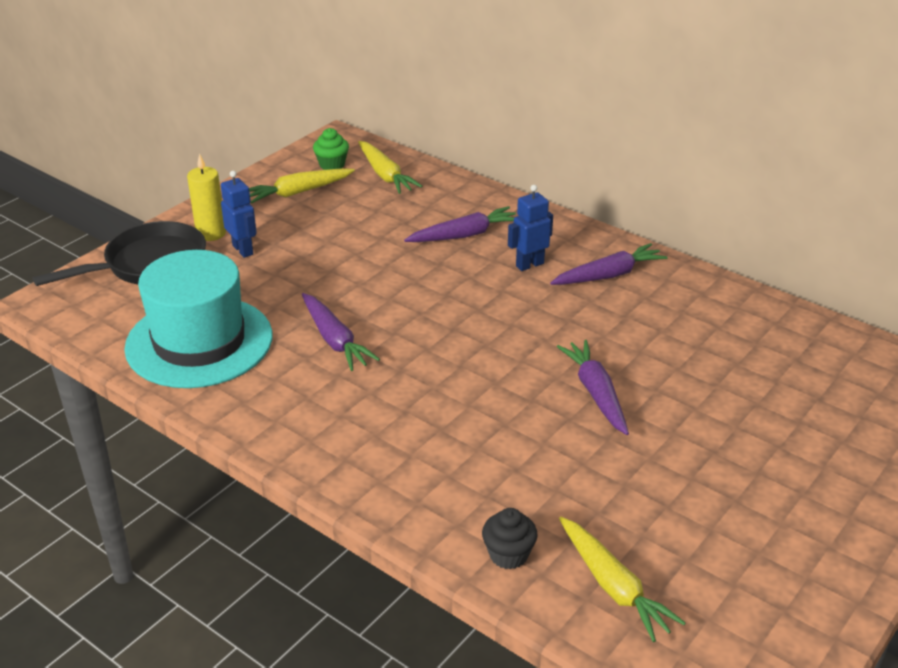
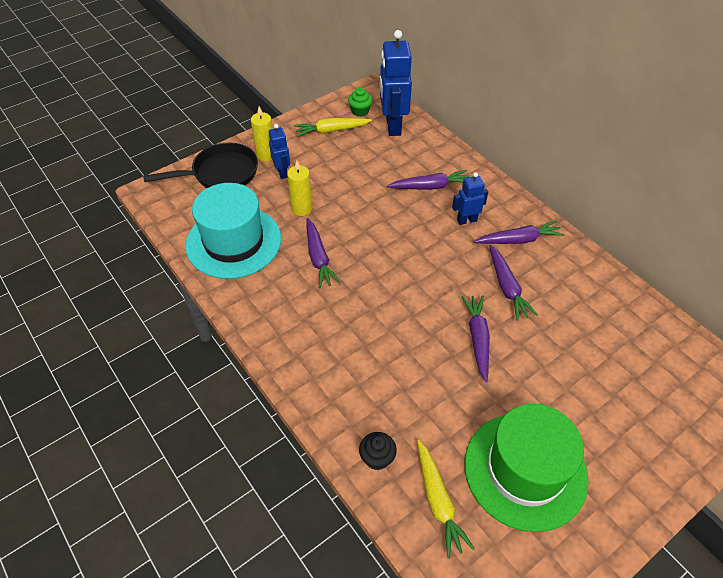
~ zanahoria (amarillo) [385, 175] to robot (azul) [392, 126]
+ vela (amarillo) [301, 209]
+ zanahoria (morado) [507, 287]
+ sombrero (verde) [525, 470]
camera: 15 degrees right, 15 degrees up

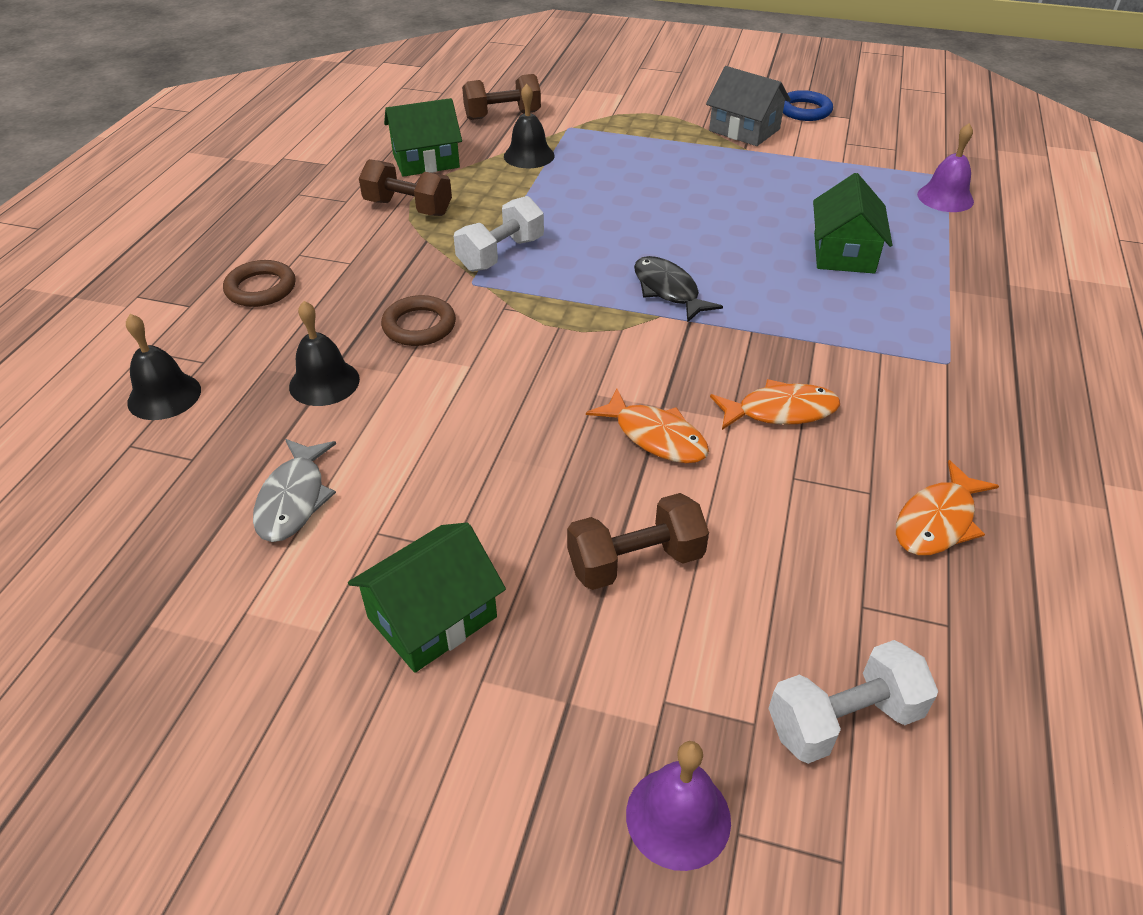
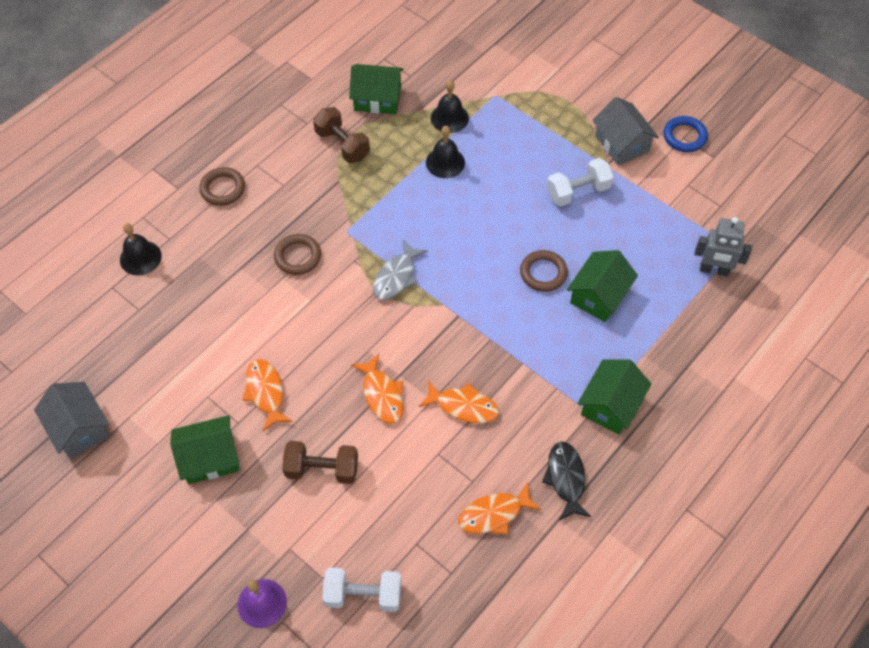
- mancuerna (marrón) [502, 116]
~ campana (morado) [945, 198] to robot (gris) [714, 270]
~ mancuerna (blanco) [501, 254] to [578, 191]
~ pez (negro) [668, 290] to [566, 479]
~ campana (negro) [324, 382] to [445, 162]
~ pez (gris) [294, 499] to [396, 277]
+ anillo (marrón) [543, 273]
+ pez (naranja) [266, 392]
+ casa (verde) [610, 405]
+ casa (gris) [79, 428]
camera: 25 degrees right, 15 degrees up

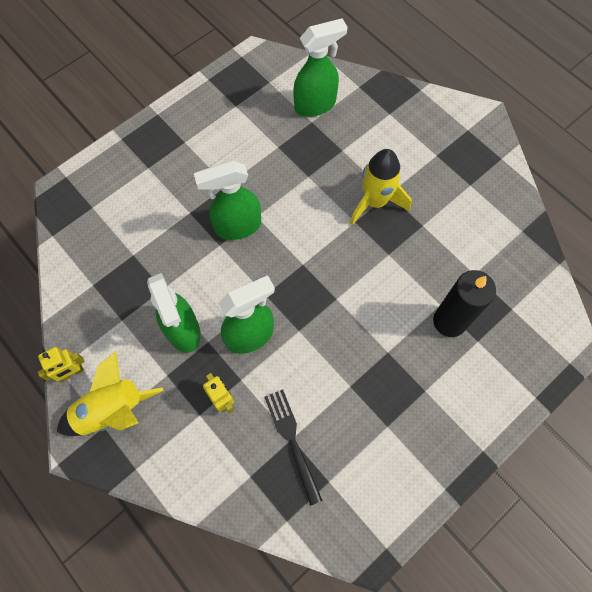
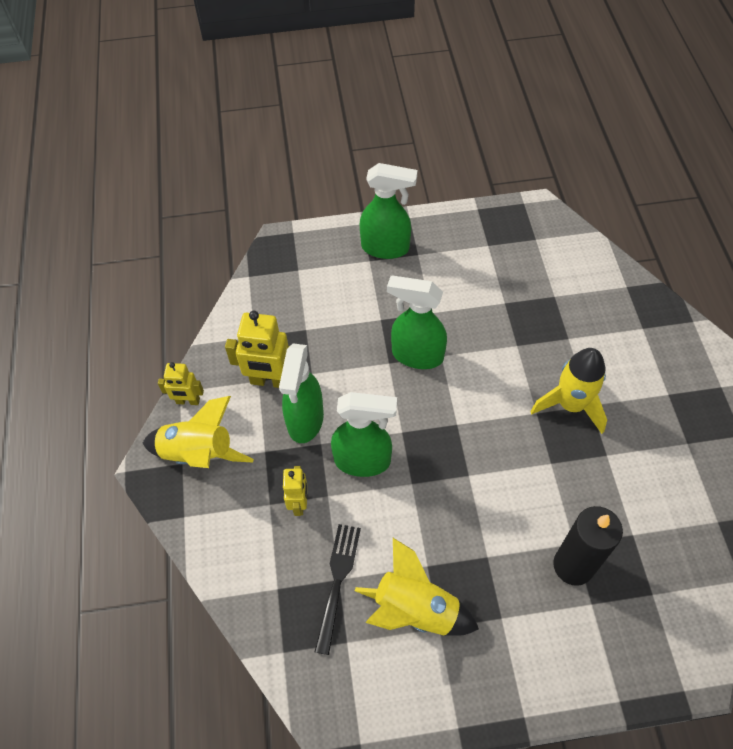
~ pulverizador (verde) [315, 105] to [386, 248]
+ robot (amarillo) [270, 381]
+ cohete (amarillo) [415, 610]
camera: 35 degrees right, 10 degrees down

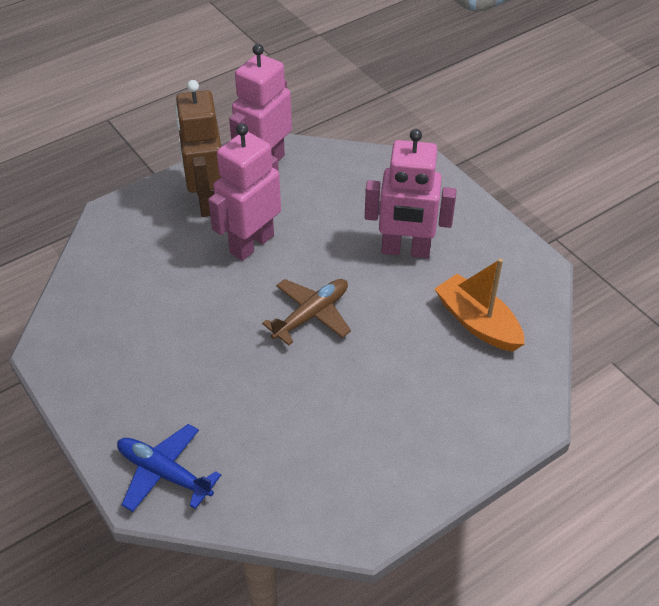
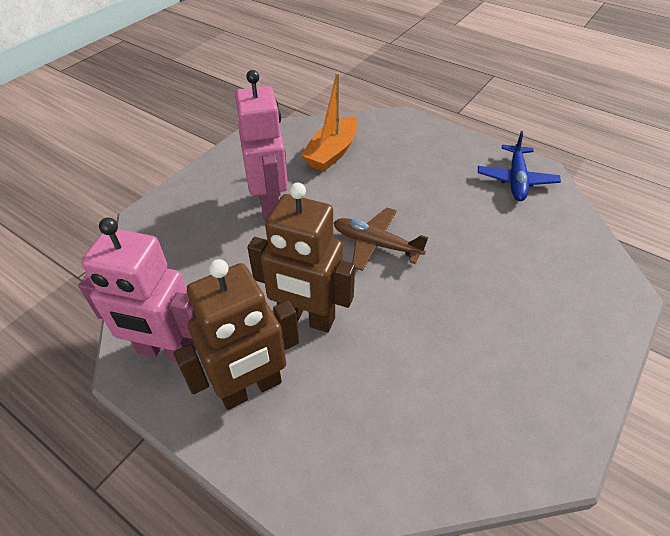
~ robot (rosa) [251, 244] to robot (marrón) [306, 318]
~ avión (azul) [164, 473] to [516, 180]
camera: 110 degrees left, 0 degrees up

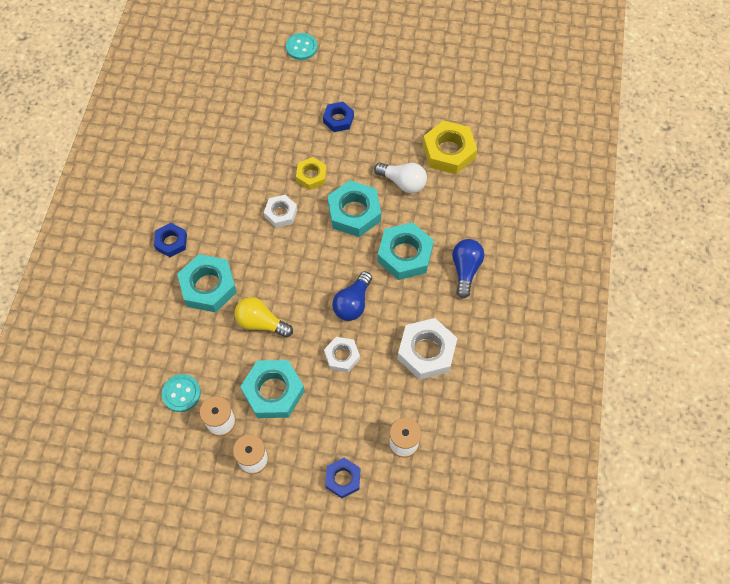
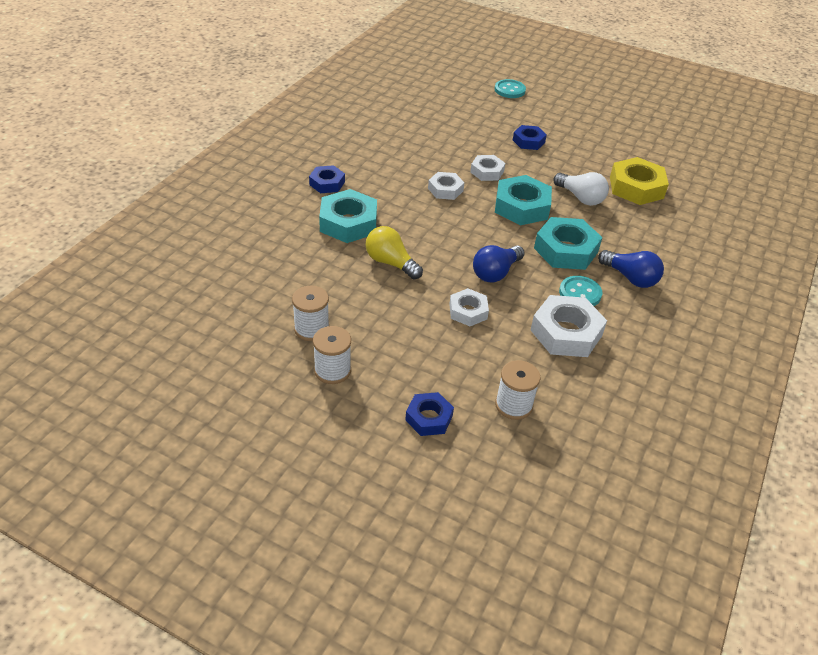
~ tuerca (amarillo) [311, 176] to tuerca (blanco) [487, 172]
~ bombilla (azul) [465, 269] = [630, 278] 105 degrees clockwise
- tuerca (turquesa) [273, 391]
~ botón (turquesa) [181, 393] to [580, 293]
camera: 15 degrees right, 20 degrees down

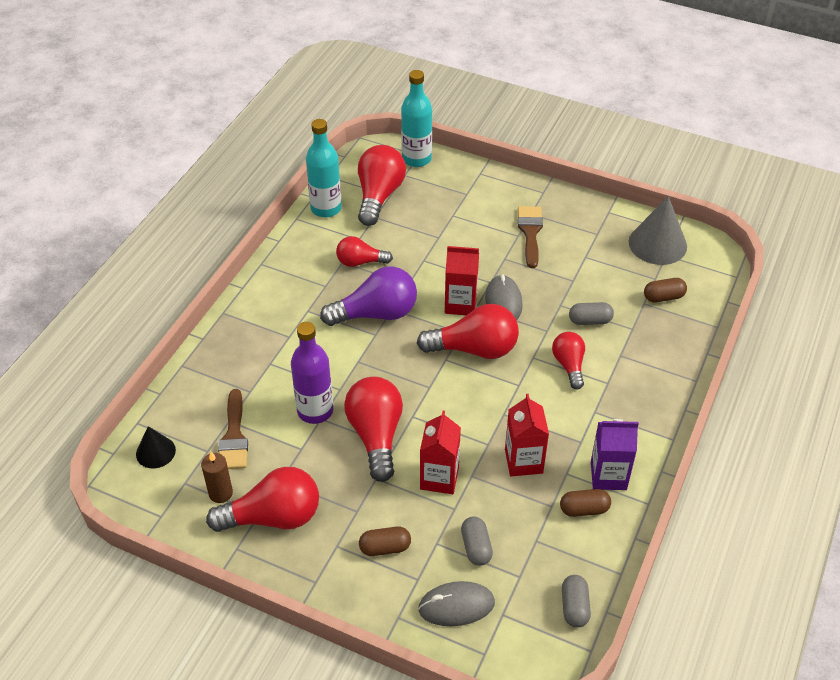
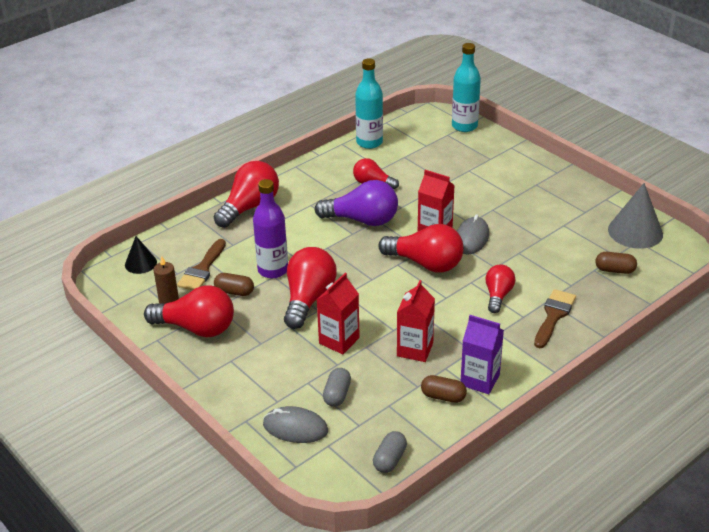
~ bombilla (rojo) [379, 196] to [250, 207]
~ pincel (marrón) [530, 232] to [554, 316]
- cápsula (gris) [590, 321]
~ cápsula (marrón) [385, 548] to [234, 292]
camera: 25 degrees right, 10 degrees down

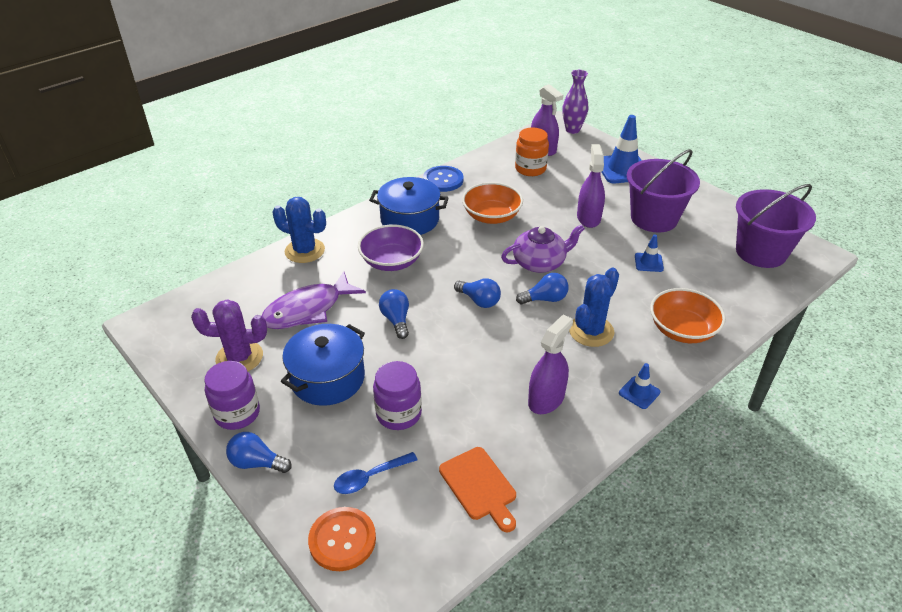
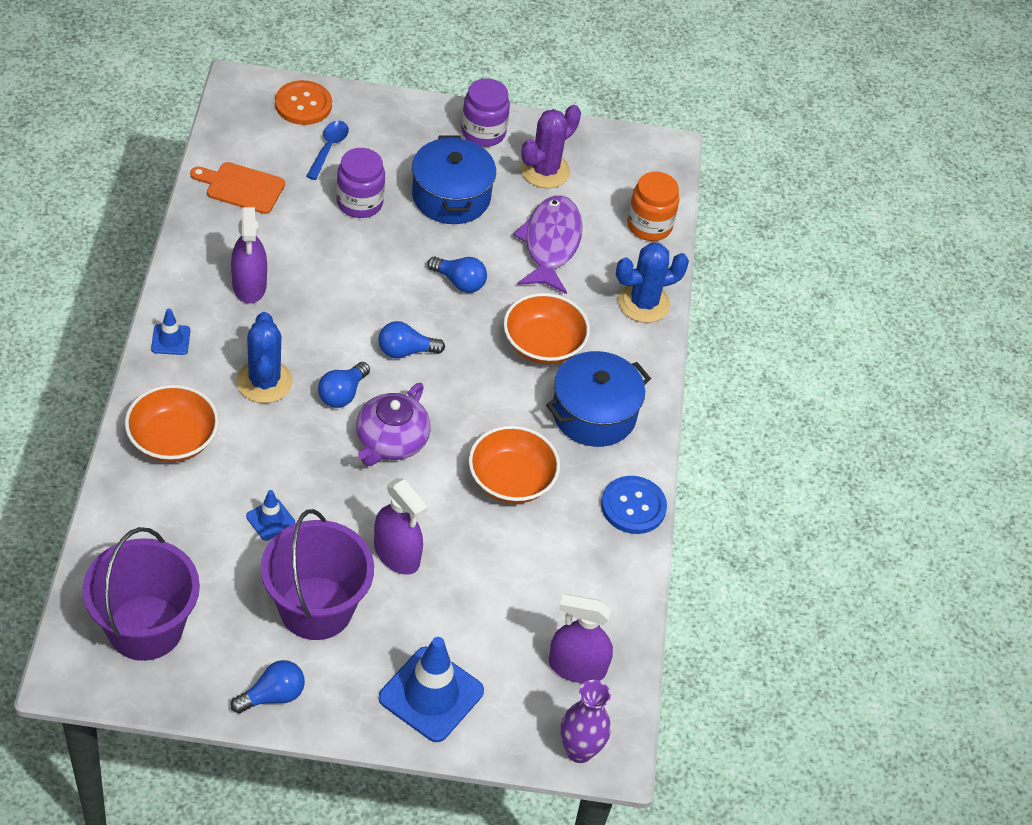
~ tarro (naranja) [530, 169] to [649, 226]
~ cuenco (morado) [392, 261] to cuenco (naranja) [543, 344]
~ bombilla (azul) [257, 463] to [272, 696]
camera: 130 degrees right, 10 degrees up

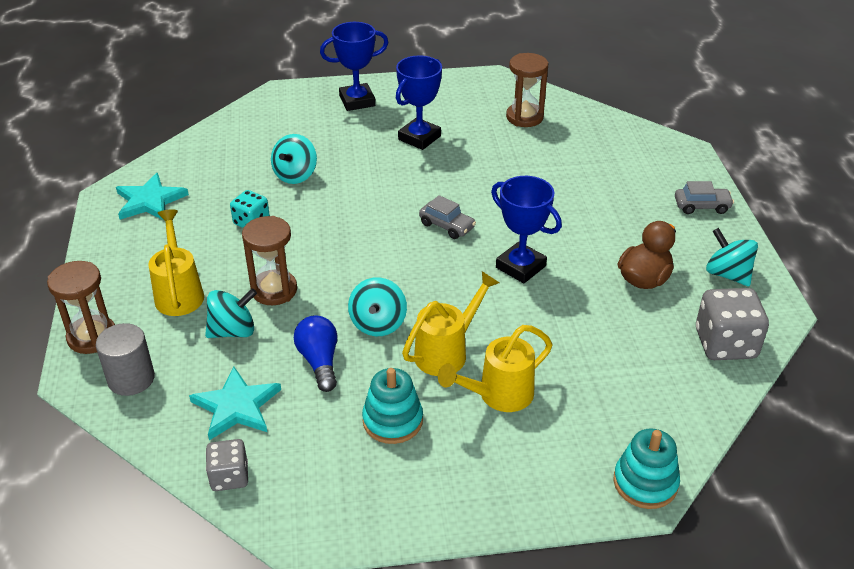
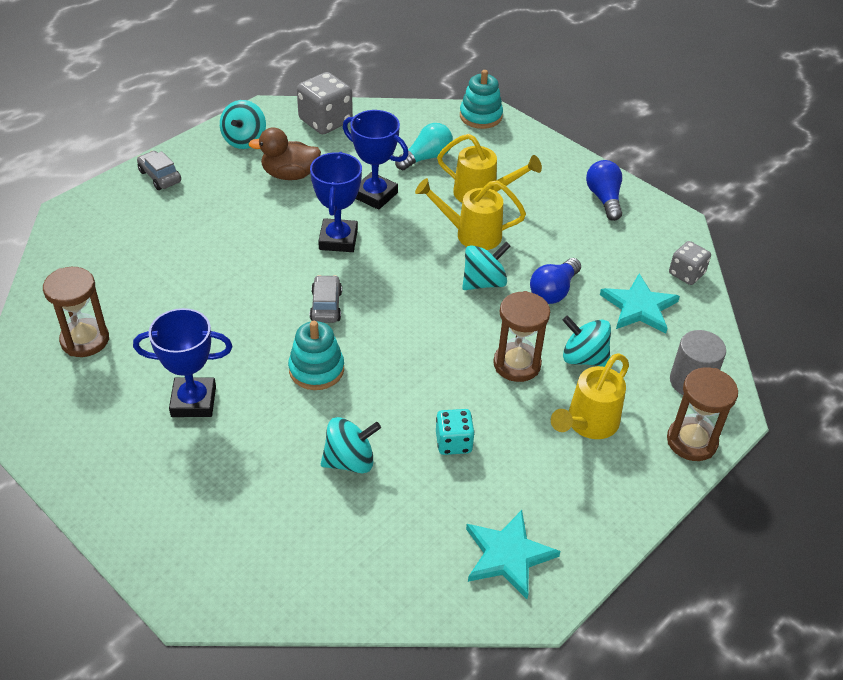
~ trofeo (azul) [357, 101] to [375, 195]
~ juguete apilable (turquesa) [392, 420] to [316, 369]
+ bombilla (turquesa) [426, 158]
+ bombilla (azul) [604, 199]
camera: 130 degrees left, 5 degrees up

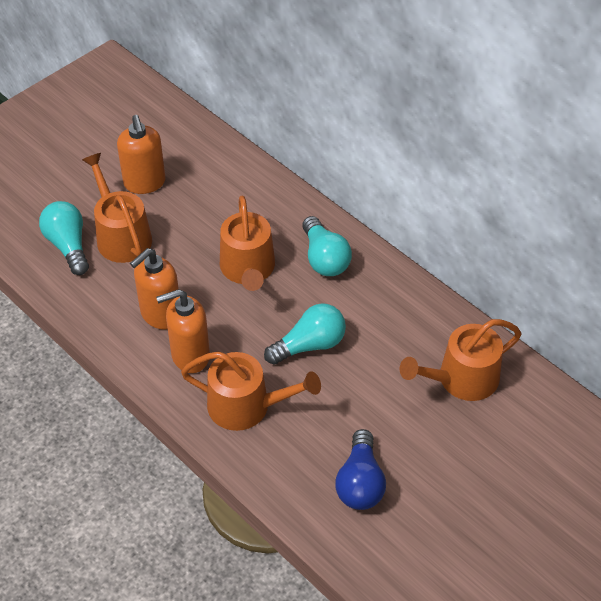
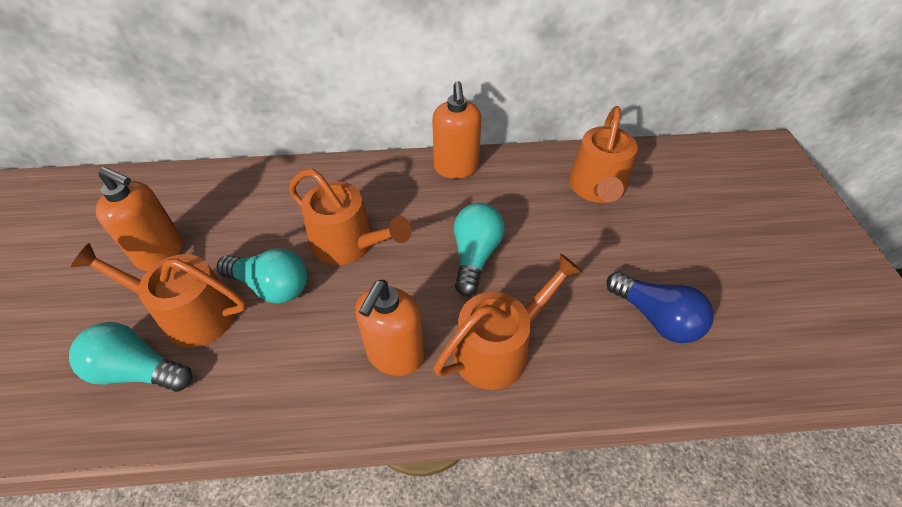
~ bombilla (turquesa) [324, 258] to [271, 286]
~ dispensador de jabón (naranja) [160, 314] to [456, 168]
camera: 50 degrees left, 0 degrees up

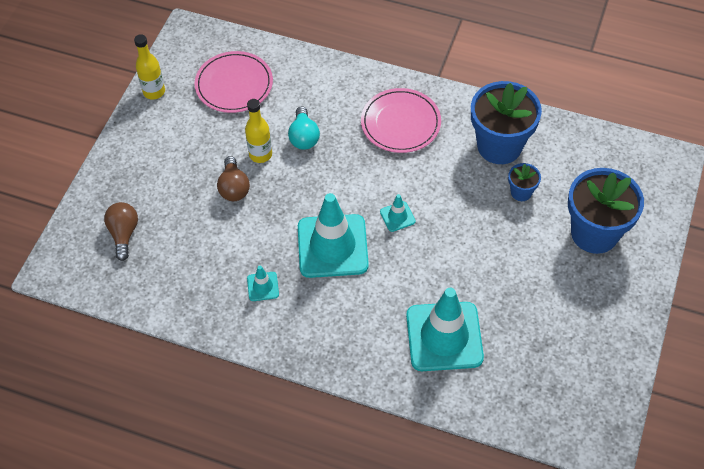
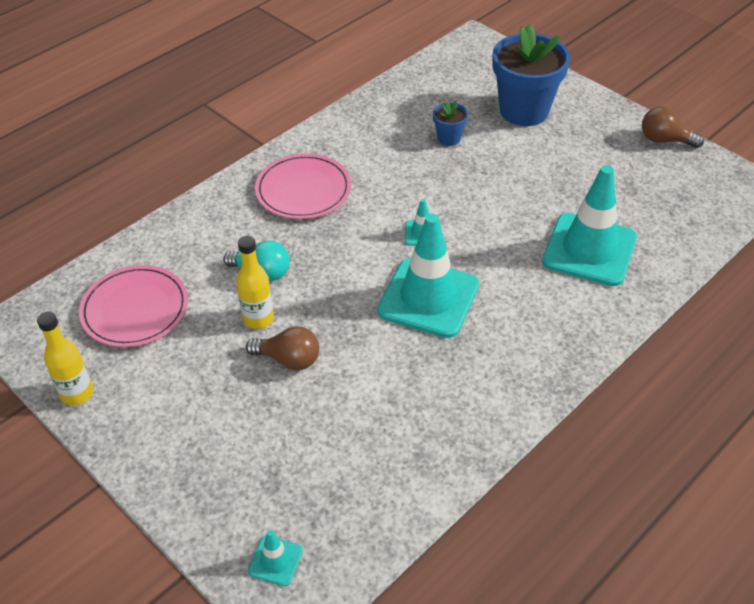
- maceta (azul) [499, 146]
~ bombilla (marrón) [124, 234] to [664, 140]
~ cono de tráfico (turquesa) [263, 286] to [275, 561]
camera: 65 degrees left, 10 degrees down

